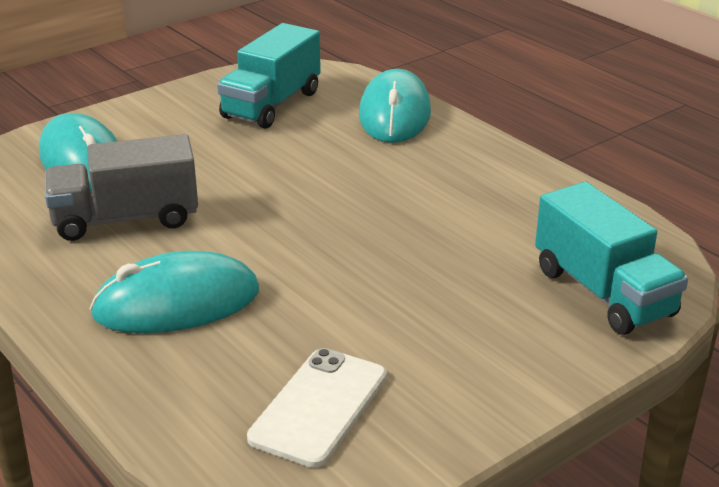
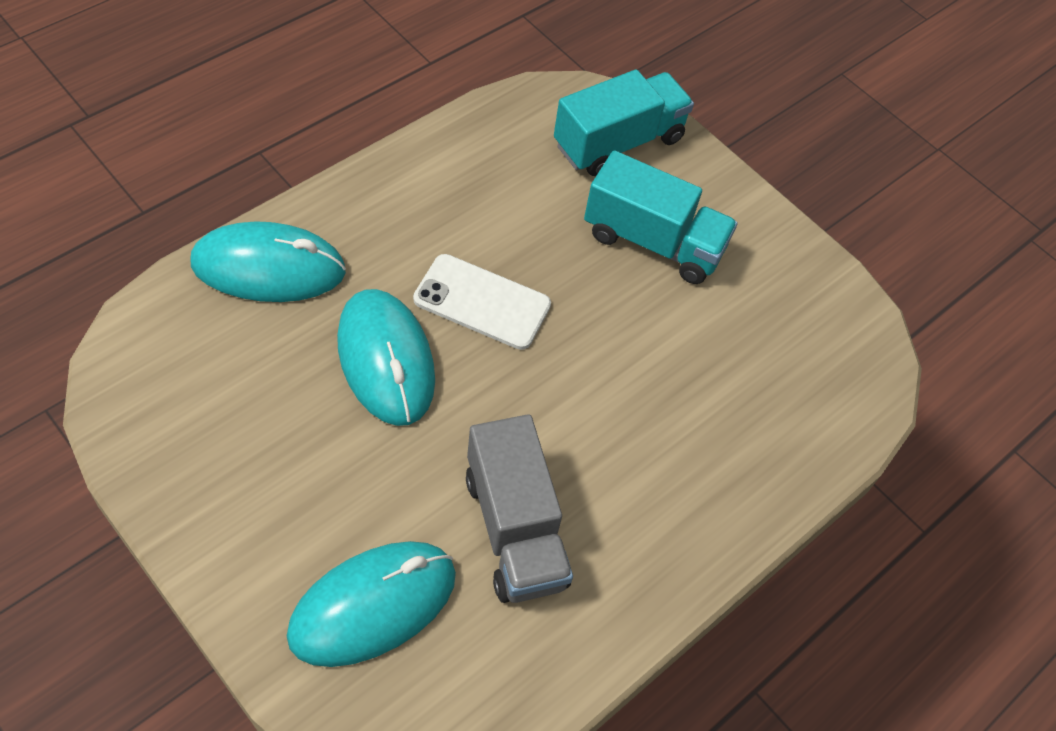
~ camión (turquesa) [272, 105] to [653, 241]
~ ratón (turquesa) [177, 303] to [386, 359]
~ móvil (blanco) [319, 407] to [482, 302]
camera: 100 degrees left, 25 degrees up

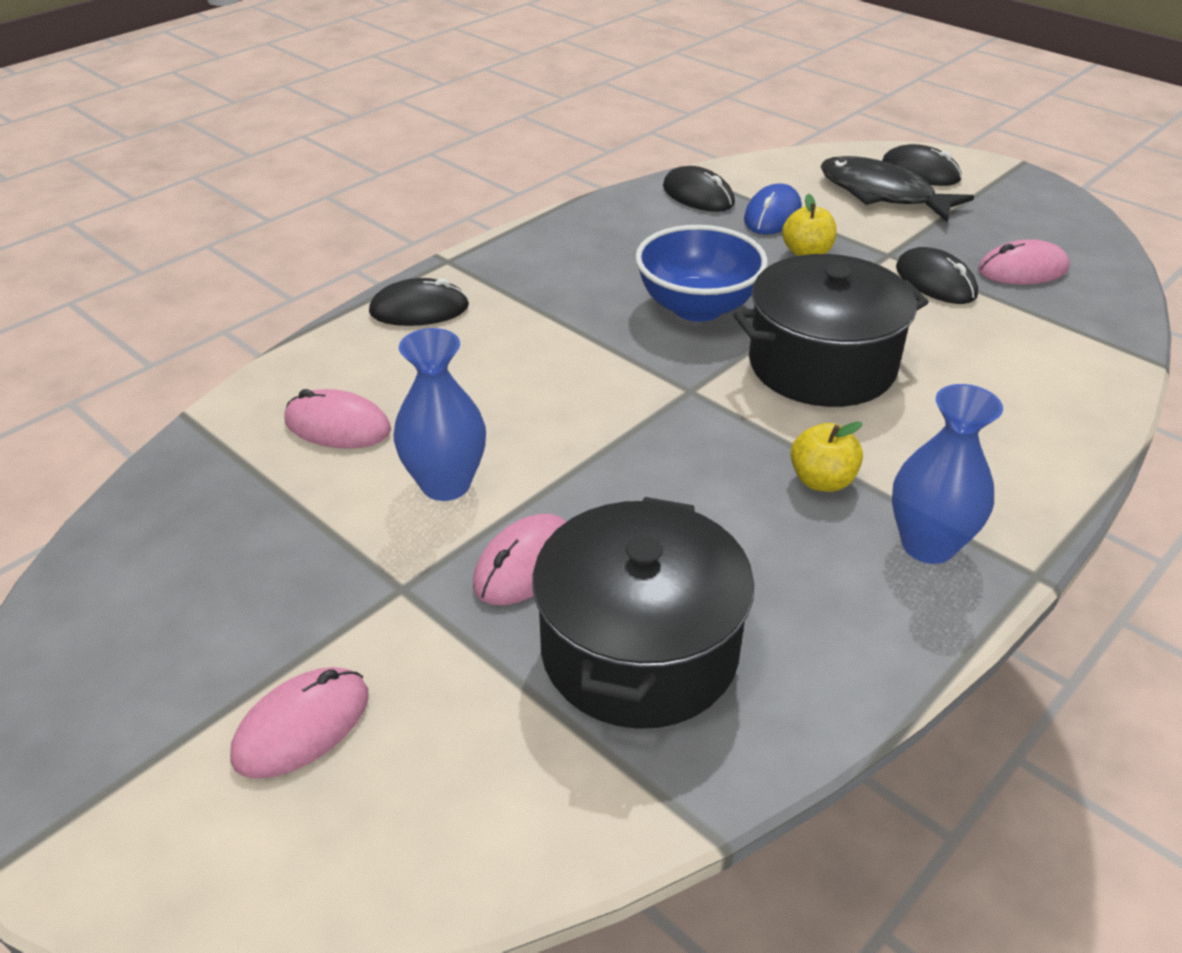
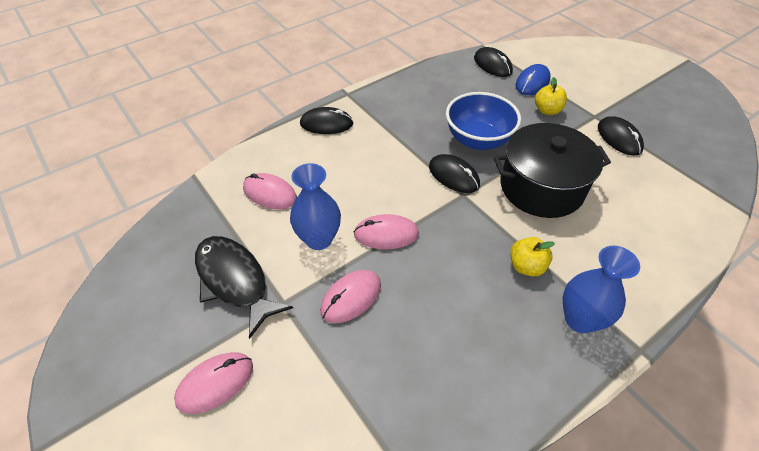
~ ratón (negro) [920, 172] to [453, 176]
~ pez (negro) [882, 194] to [234, 281]
~ ratón (rosa) [1022, 270] to [386, 234]
- olla (negro) [639, 650]
camera: 10 degrees right, 10 degrees up

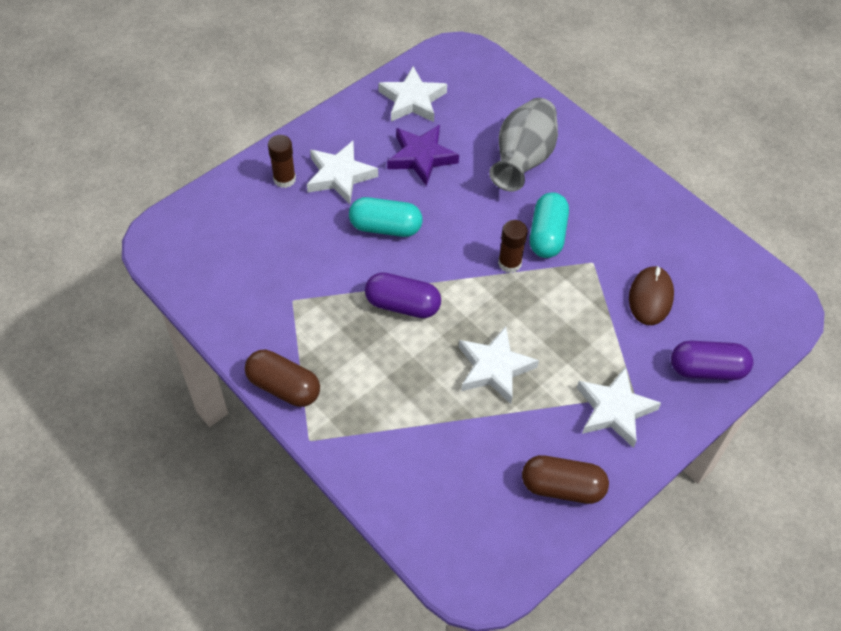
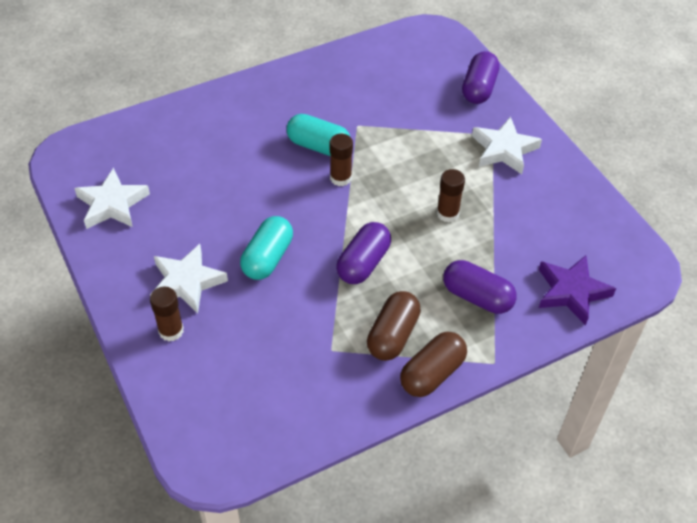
- florero (gris) [522, 160]
~ estrella (morado) [421, 157] to [571, 292]
- ratón (marrón) [650, 297]
~ estrella (blanco) [494, 368] to barra de pegamento (marrón) [447, 213]
~ cápsula (marrón) [562, 487] to [393, 335]
+ cápsula (morado) [477, 297]
camera: 75 degrees left, 5 degrees down

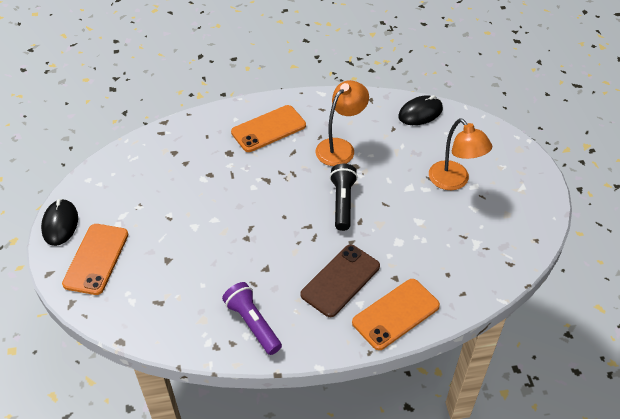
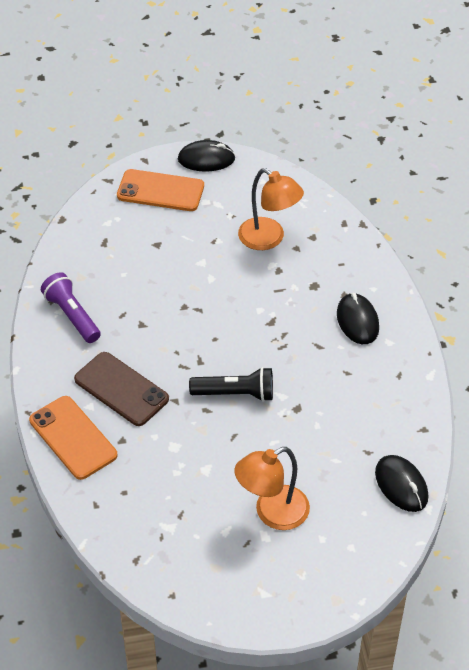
~ lámpara (naranja) [340, 147] to [269, 239]
~ móvil (naranja) [268, 129] to ratón (negro) [357, 321]
~ lámpara de mano (morado) [253, 323] = [72, 316] 90 degrees counterclockwise
camera: 90 degrees right, 0 degrees up

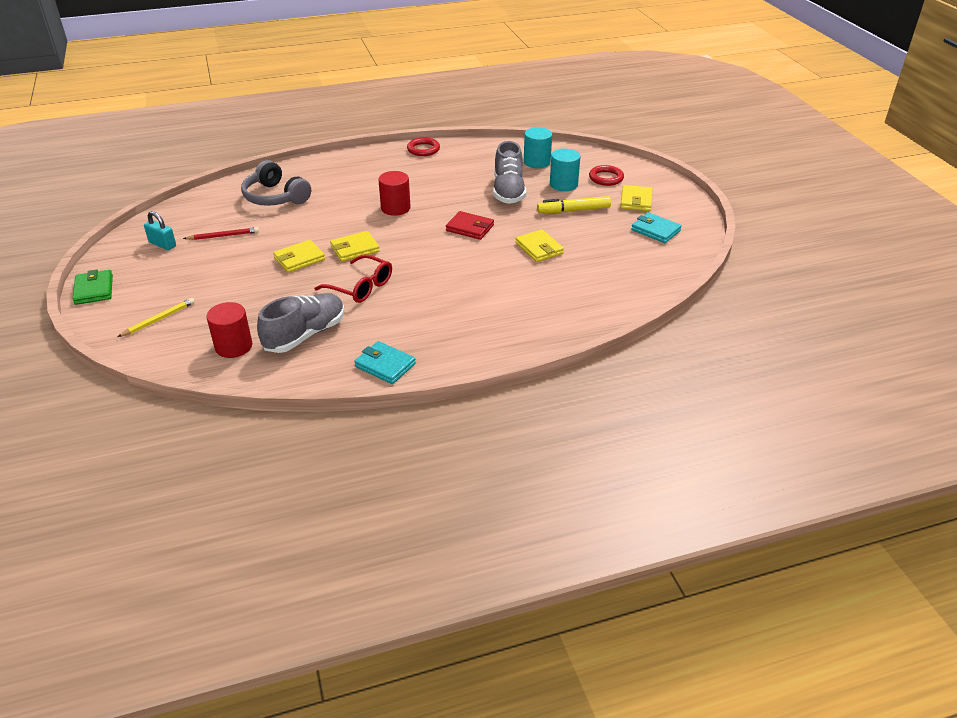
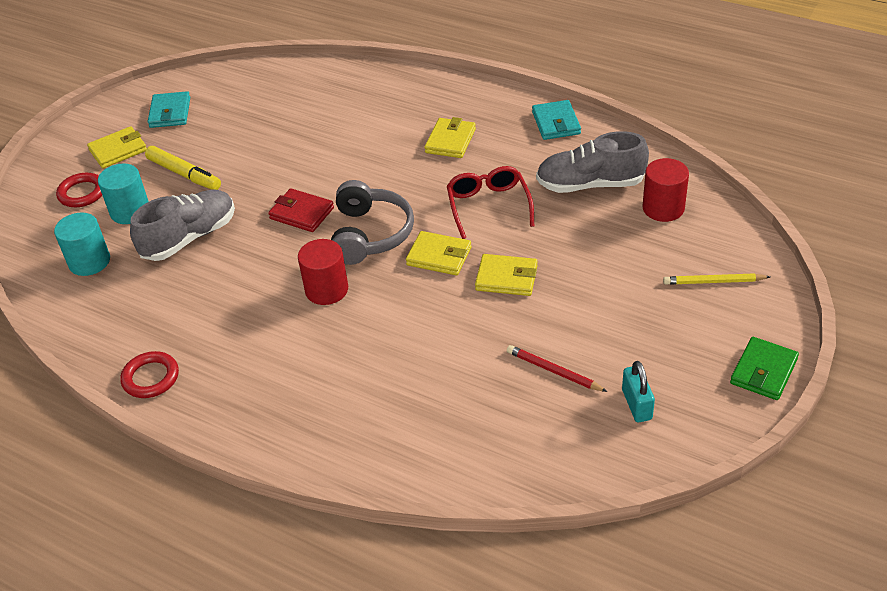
~ auriculares (gris) [275, 197] to [370, 234]
~ cartera (rojo) [470, 228] = [302, 213] 45 degrees counterclockwise
~ cartera (amarillo) [539, 248] to [450, 141]
camera: 130 degrees left, 5 degrees up

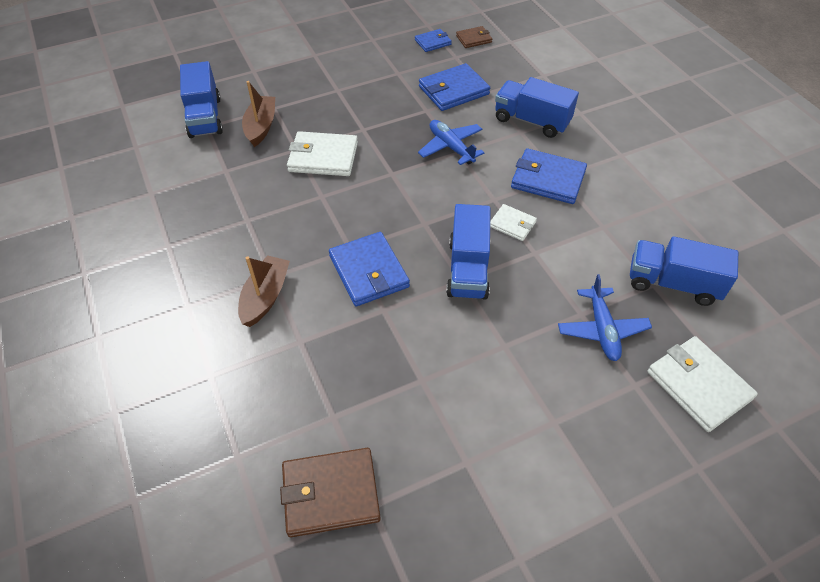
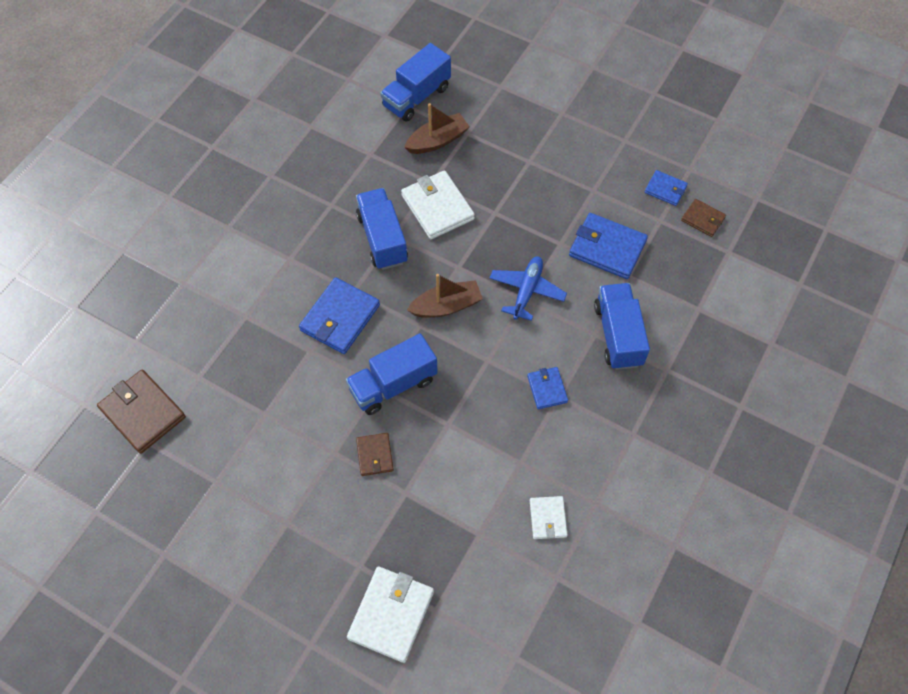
~ cartera (azul) [548, 179] = [547, 389] x0.56
~ cartera (blanco) [512, 224] to [548, 518]
~ camión (azul) [672, 283] to [382, 239]
~ barco (marrón) [265, 297] to [446, 306]
- avión (azul) [602, 329]
+ cartera (marrón) [375, 455]
camera: 55 degrees right, 10 degrees up

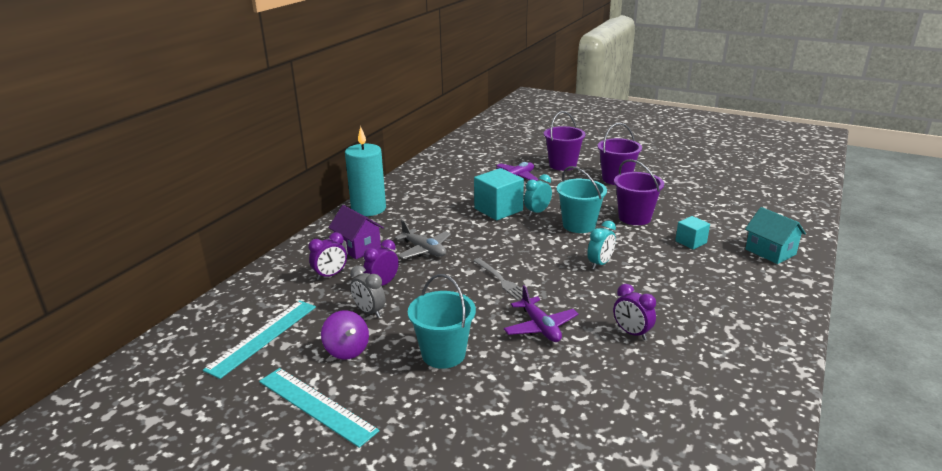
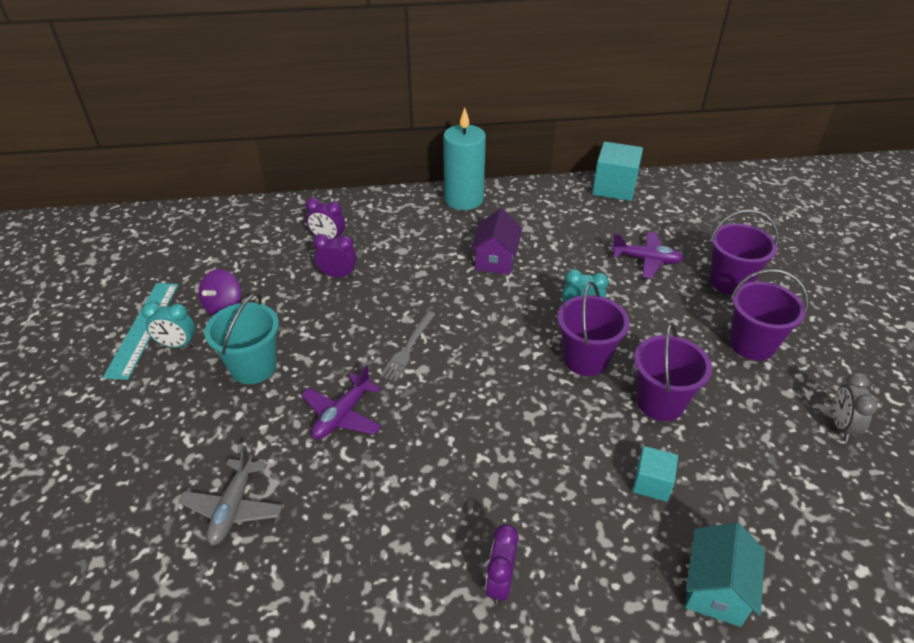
~ balde (turquesa) [579, 225] to balde (morado) [585, 359]
~ cubo (turquesa) [498, 209] to [614, 188]
~ casa (morado) [358, 247] to [495, 259]
~ avión (gris) [424, 250] to [233, 508]
~ despertador (turquesa) [600, 264] to [177, 344]
~ despertador (gris) [369, 312] to [841, 426]
~ despertador (morado) [631, 333] to [500, 583]
- regla (turquesa) [263, 337]
camera: 55 degrees right, 15 degrees up

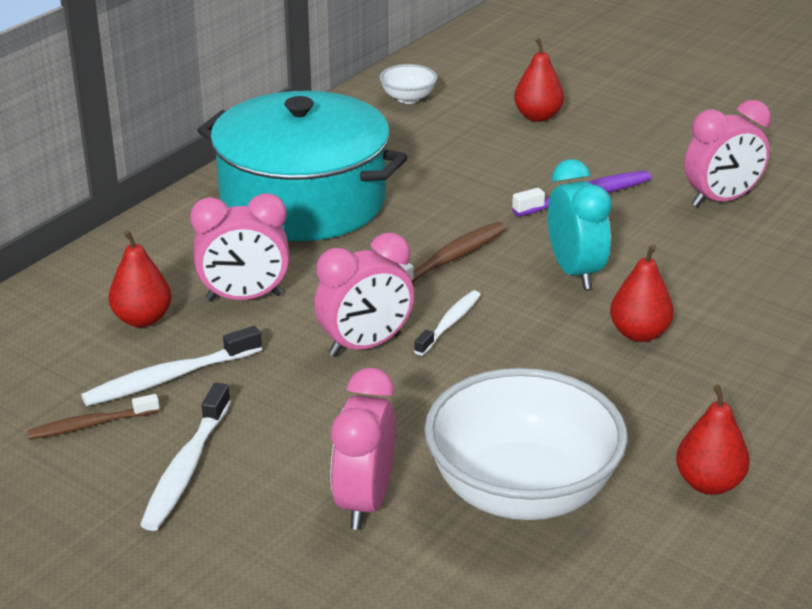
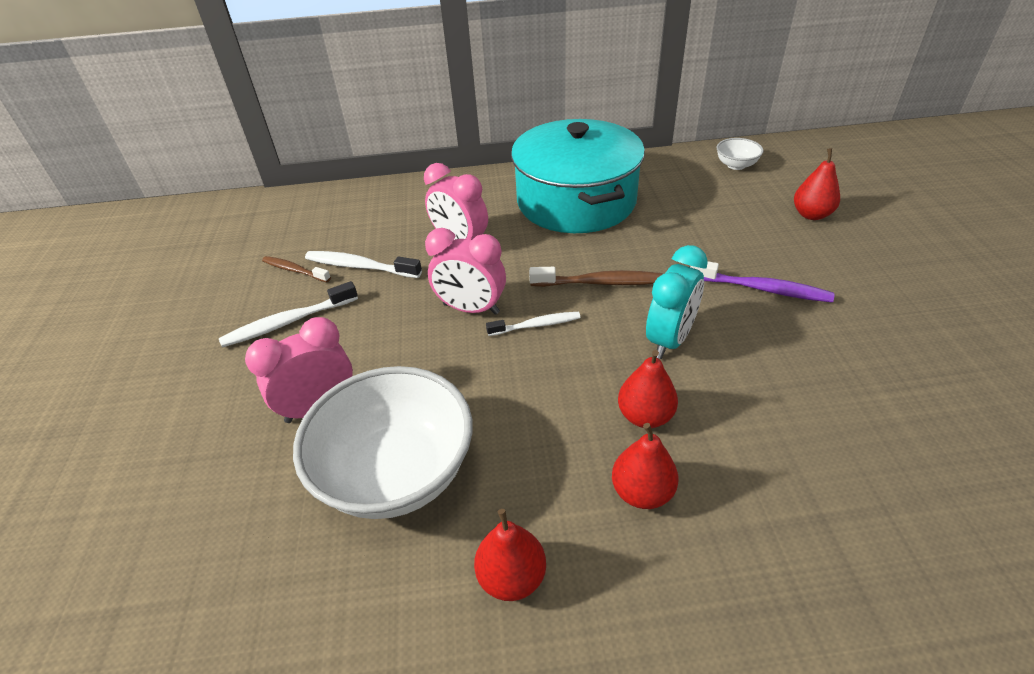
- despertador (rosa) [721, 200]
~ pera (rojo) [142, 319] to [642, 492]
camera: 50 degrees right, 10 degrees up

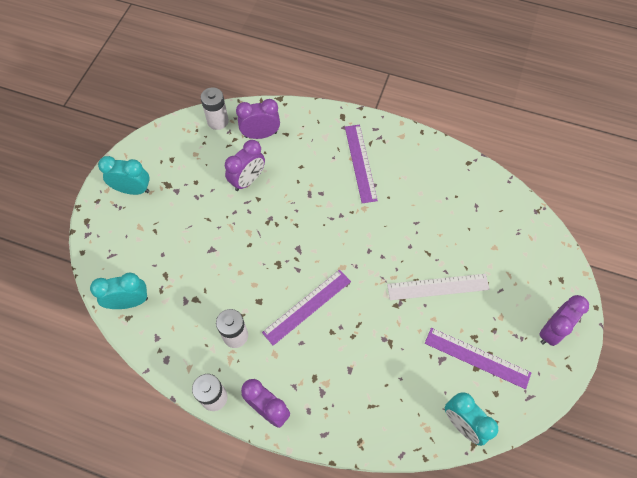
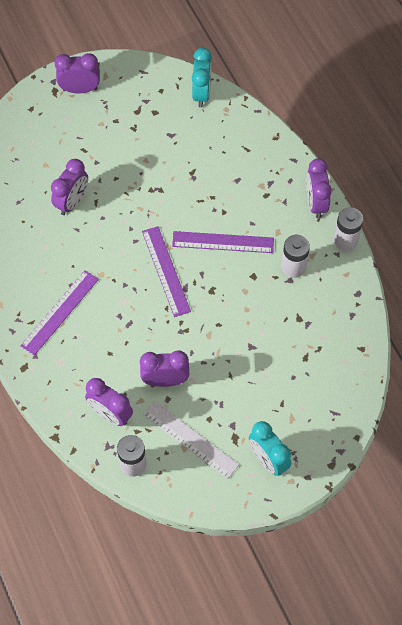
- despertador (turquesa) [129, 302]
~ regla (blanco) [438, 287] to [190, 439]
~ regla (morado) [477, 358] to [166, 271]
+ despertador (morado) [72, 202]
camera: 135 degrees left, 0 degrees up

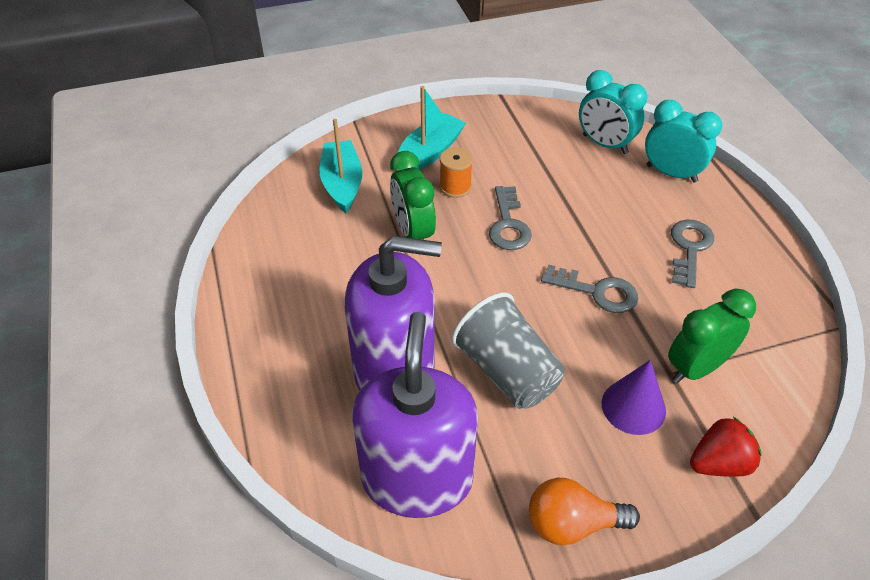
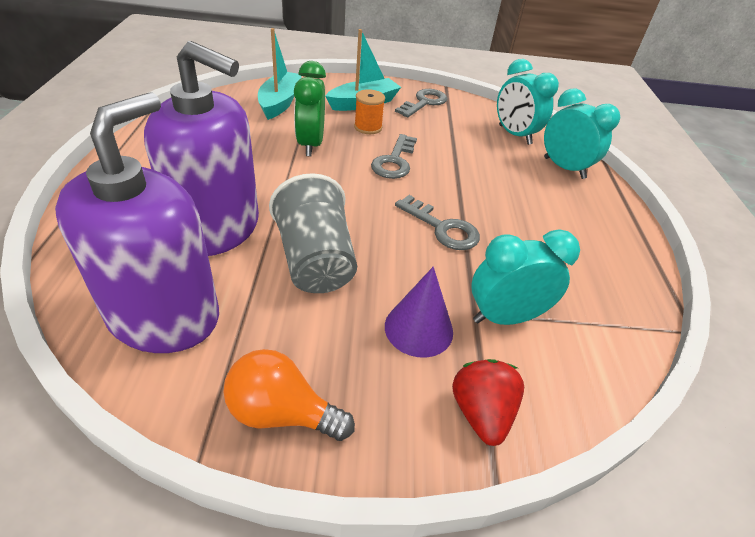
~ llave (gris) [689, 249] to [424, 103]
~ despertador (verde) [696, 368] to despertador (turquesa) [505, 317]
~ fresa (rojo) [719, 463] = [481, 413] 90 degrees counterclockwise
camera: 15 degrees right, 5 degrees down

